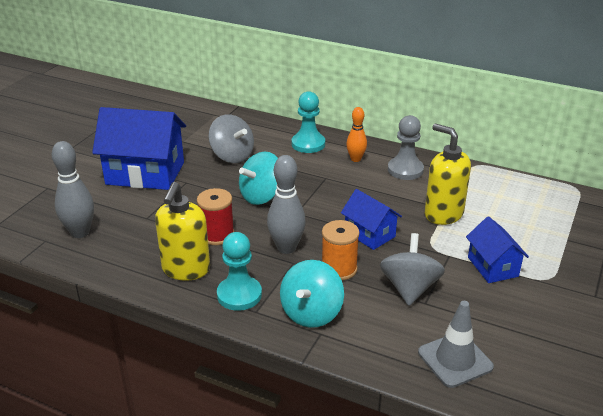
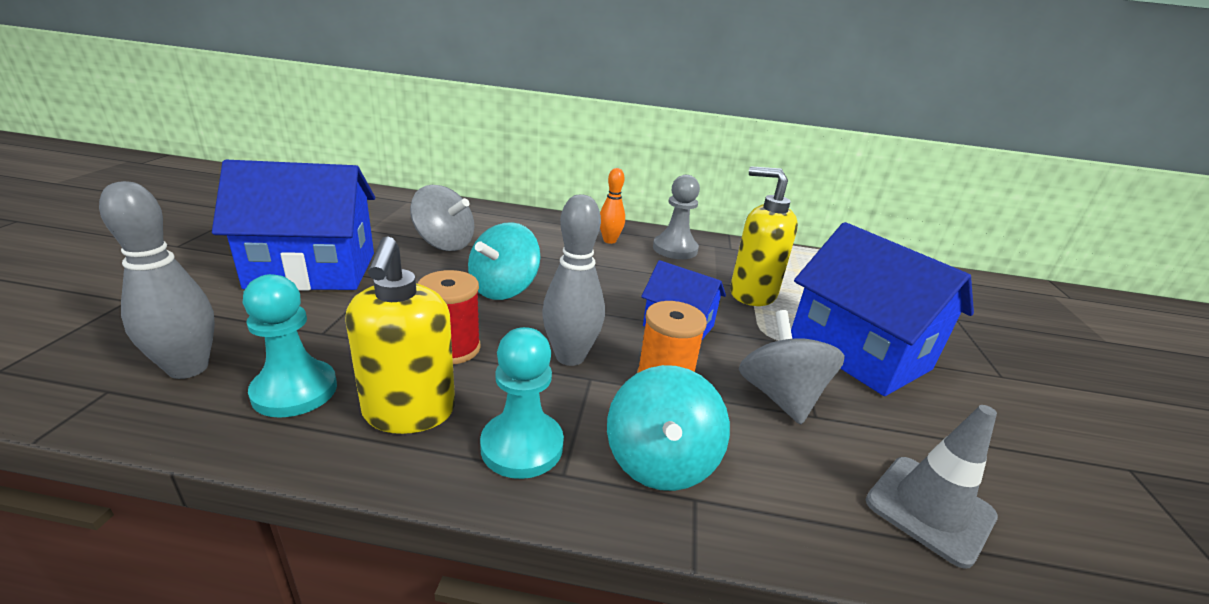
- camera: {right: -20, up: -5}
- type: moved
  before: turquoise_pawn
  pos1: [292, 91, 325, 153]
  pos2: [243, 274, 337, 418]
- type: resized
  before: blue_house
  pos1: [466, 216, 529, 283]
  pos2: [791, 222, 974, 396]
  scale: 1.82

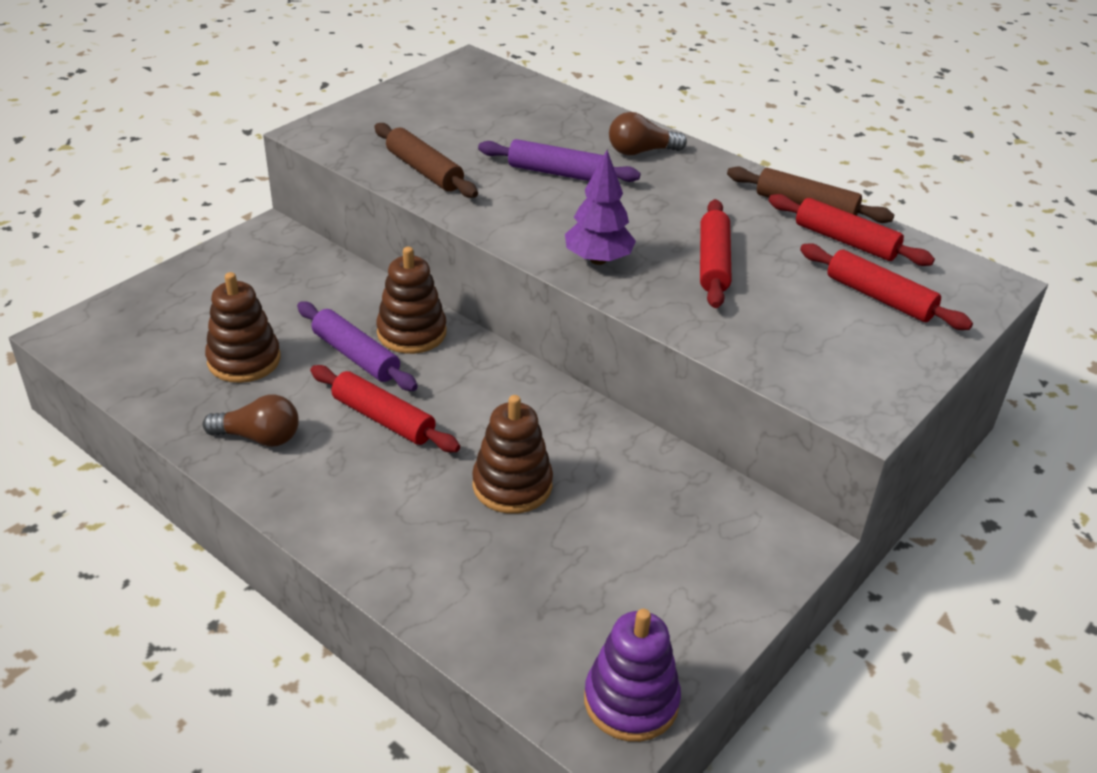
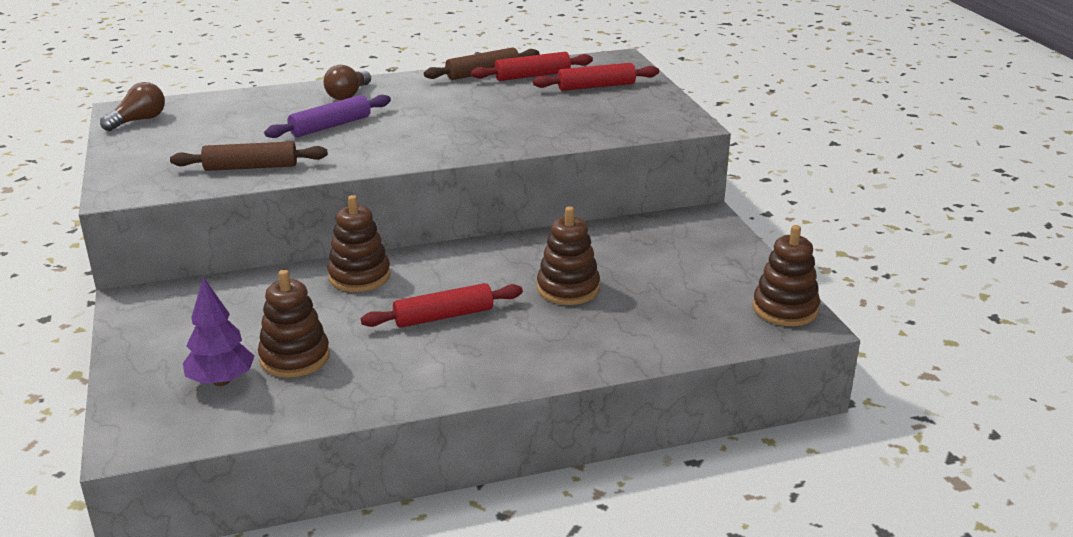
- camera: {right: -55, up: -10}
- type: removed
  before: purple_rolling_pin
  pos1: [297, 302, 418, 391]
- type: removed
  before: red_rolling_pin
  pos1: [700, 199, 732, 308]
- type: moved
  before: brown_light_bulb
  pos1: [203, 395, 299, 447]
  pos2: [100, 82, 165, 131]
- type: moved
  before: purple_tree
  pos1: [565, 150, 636, 265]
  pos2: [183, 277, 255, 386]
- type: recoloured
  before: purple_stacking_toy
  after: brown_stacking_toy
  pos1: [584, 609, 681, 742]
  pos2: [753, 225, 820, 326]

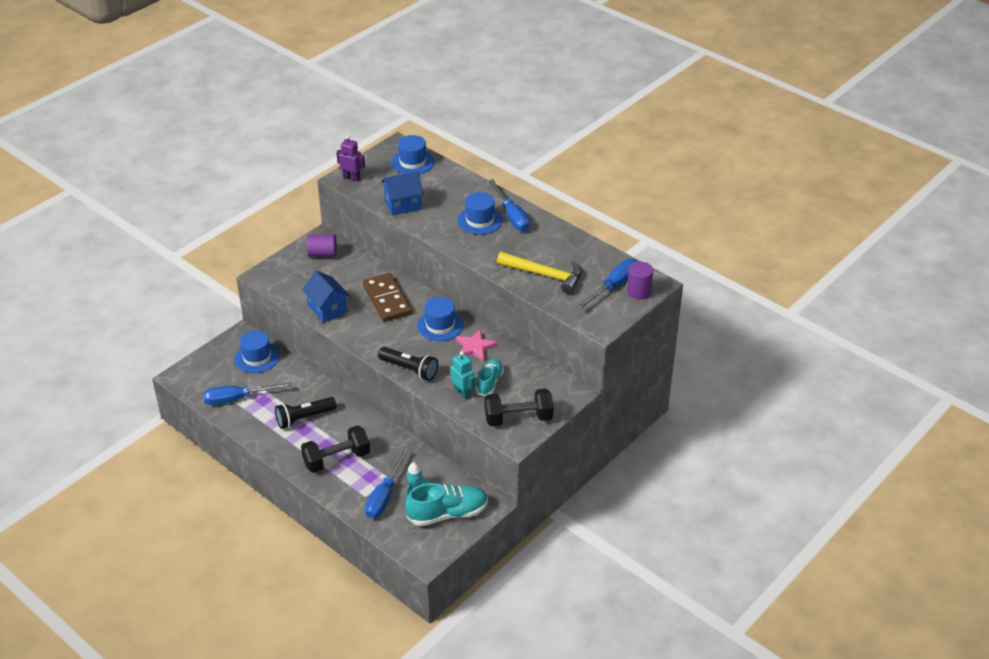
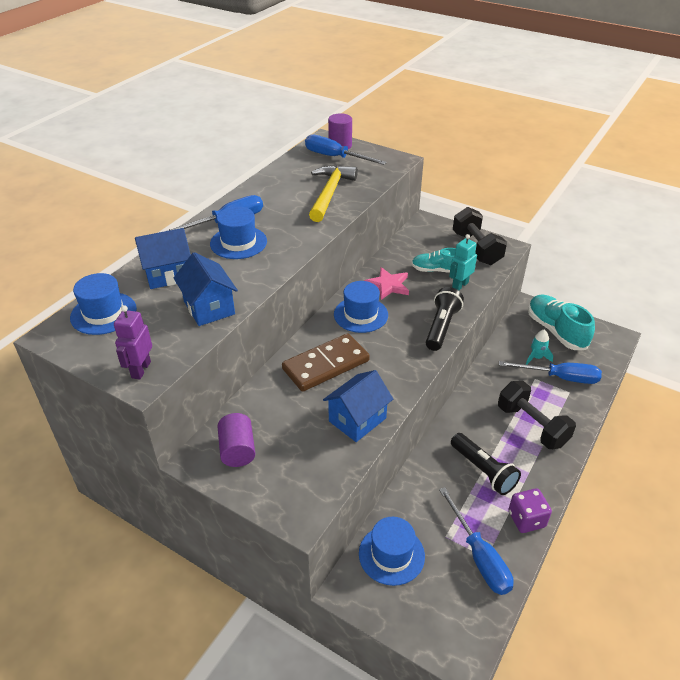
- camera: {right: -100, up: 0}
- type: added
  after: blue_house
  pos2: [135, 228, 191, 289]
- type: added
  after: purple_dice
  pos2: [508, 488, 552, 533]

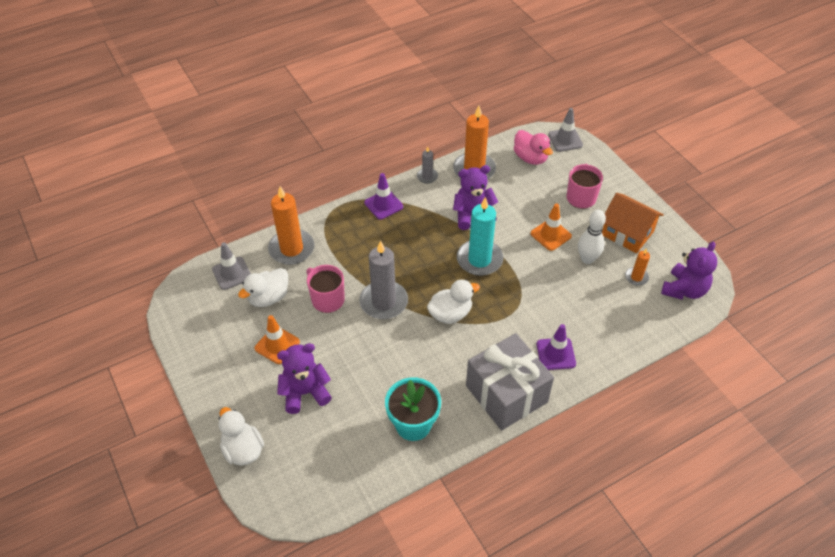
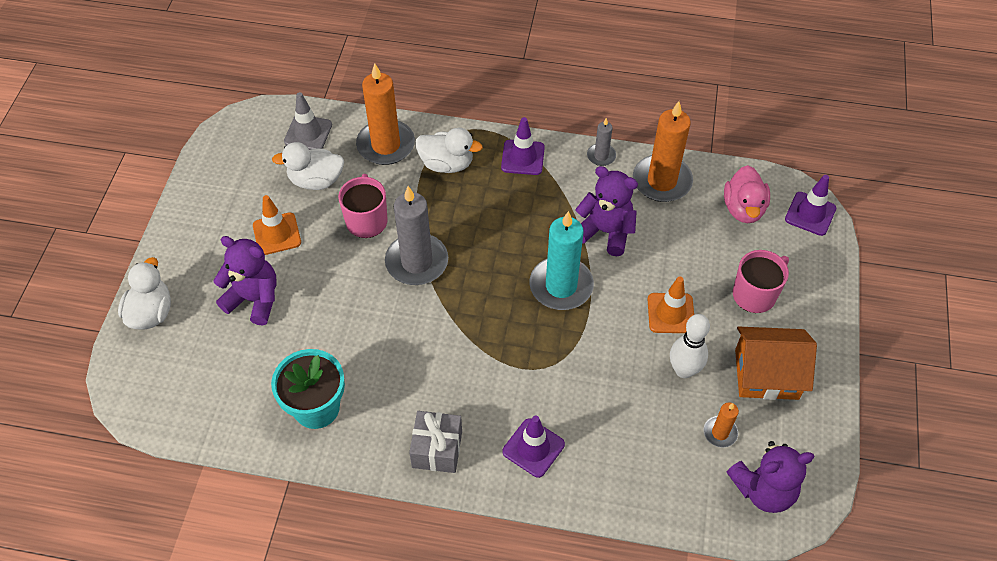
- camera: {right: 40, up: 5}
- type: moved
  before: white_duck
  pos1: [427, 280, 480, 324]
  pos2: [415, 128, 483, 173]
- type: recoloured
  before: grey_traffic_cone
  after: purple_traffic_cone
  pos1: [548, 108, 583, 152]
  pos2: [785, 175, 836, 236]
- type: turned
  before: orange_house
  pos1: [602, 193, 664, 253]
  pos2: [735, 326, 817, 400]
  turn: -75
- type: resized
  before: grey_gift
  pos1: [466, 333, 554, 431]
  pos2: [409, 411, 462, 473]
  scale: 0.56

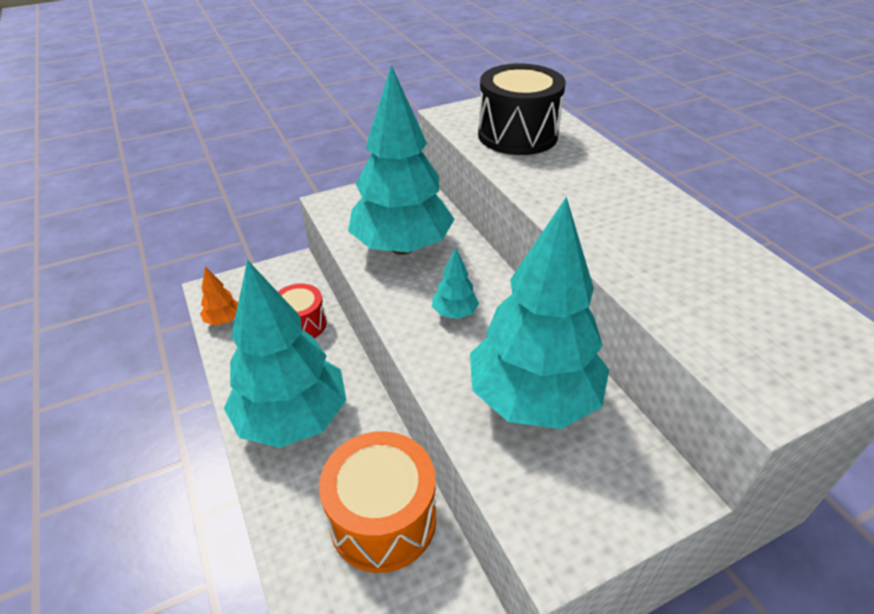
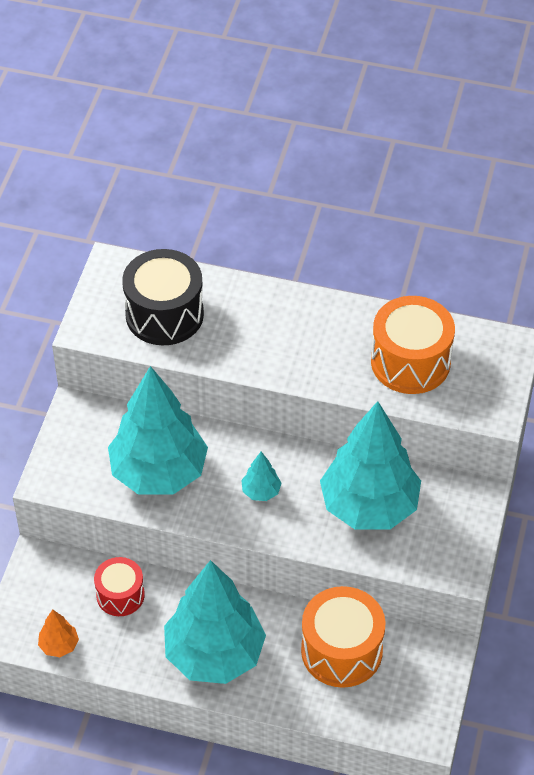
- camera: {right: -50, up: 10}
- type: added
  after: orange_drum
  pos2: [371, 296, 455, 394]

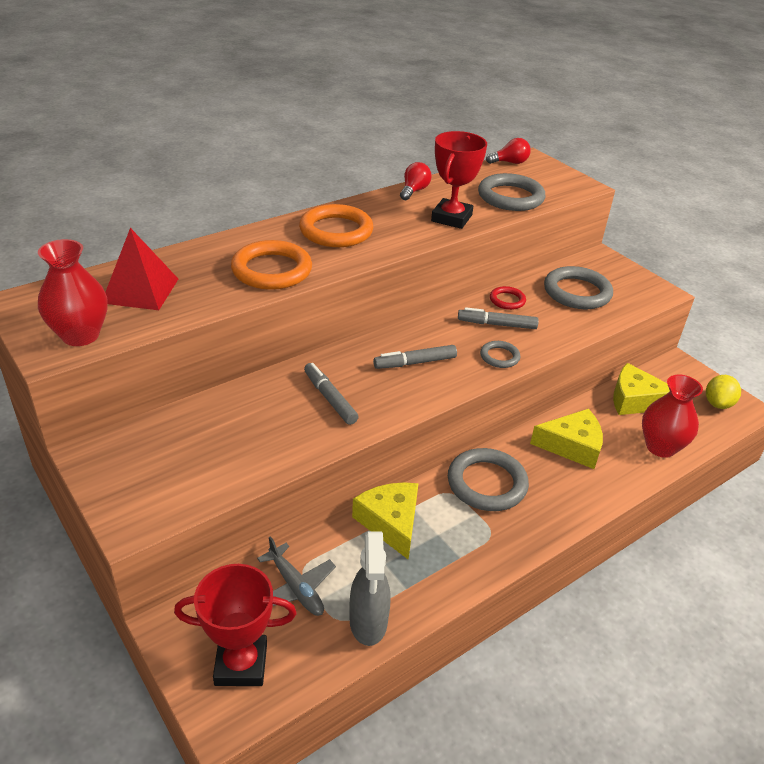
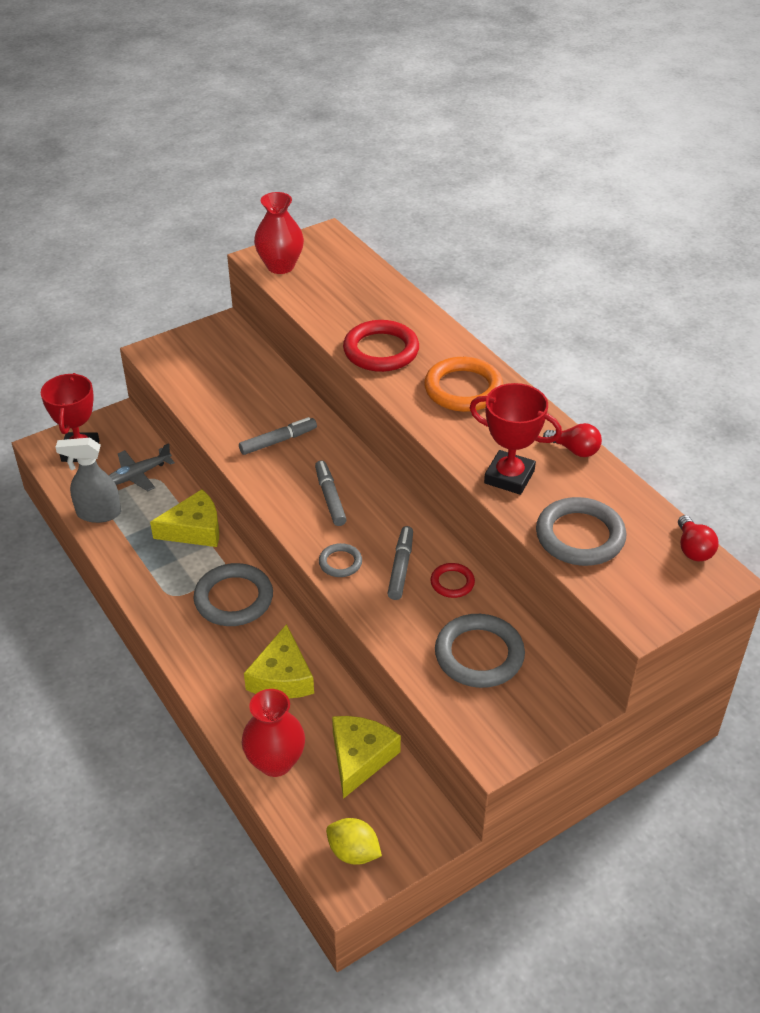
- camera: {right: 95, up: 5}
- type: removed
  before: red_pyramid
  pos1: [105, 228, 178, 310]
- type: recoloured
  before: orange_ring
  after: red_ring
  pos1: [231, 240, 312, 290]
  pos2: [343, 320, 419, 372]

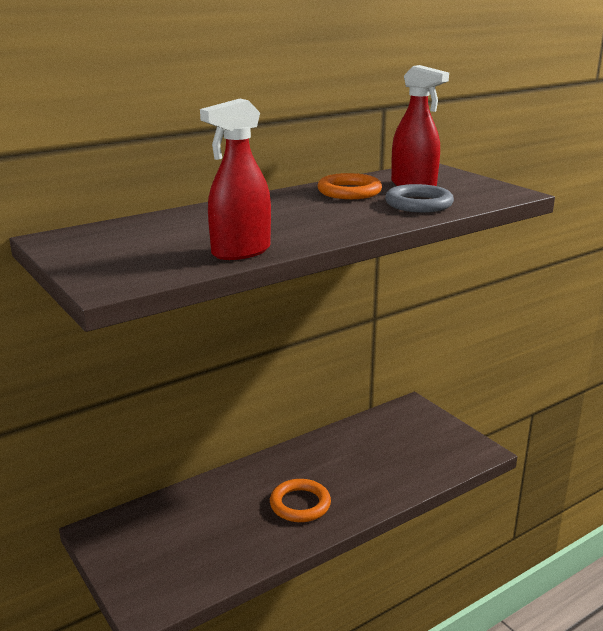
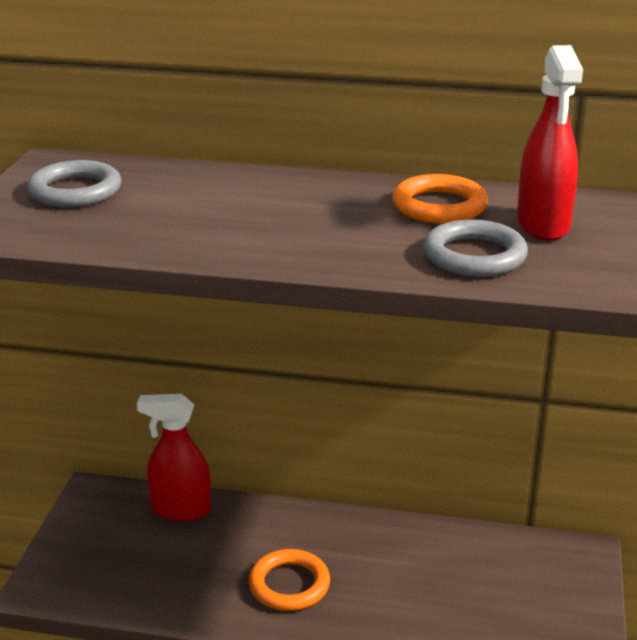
- camera: {right: 45, up: 5}
- type: added
  after: grey_ring
  pos2: [27, 160, 121, 207]
- type: moved
  before: red_spray_bottle
  pos1: [200, 99, 271, 260]
  pos2: [137, 394, 211, 521]

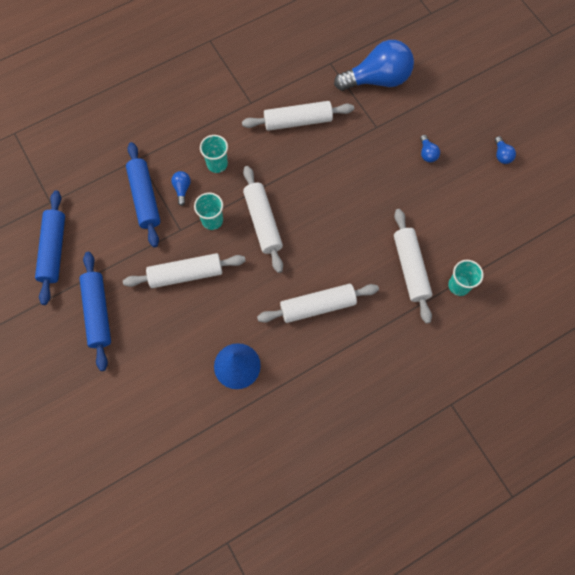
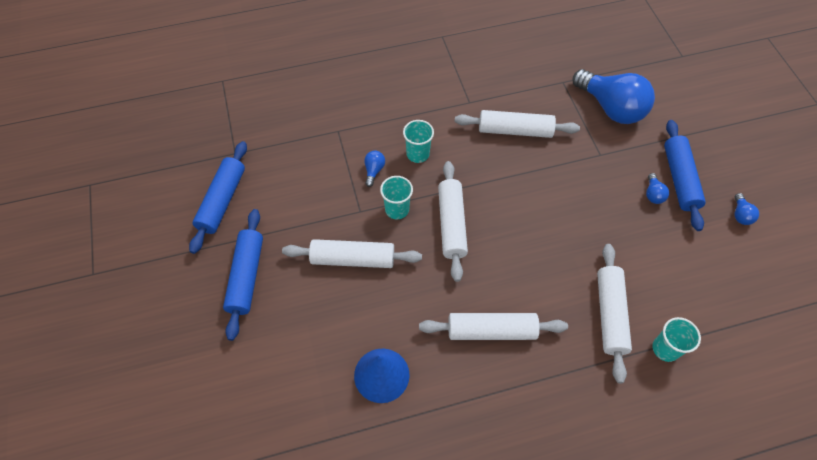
- camera: {right: 15, up: -10}
- type: moved
  before: blue_rolling_pin
  pos1: [126, 142, 160, 247]
  pos2: [664, 120, 706, 231]
- type: turned
  before: blue_light_bulb
  pos1: [334, 40, 414, 91]
  pos2: [573, 69, 655, 124]
  turn: 45

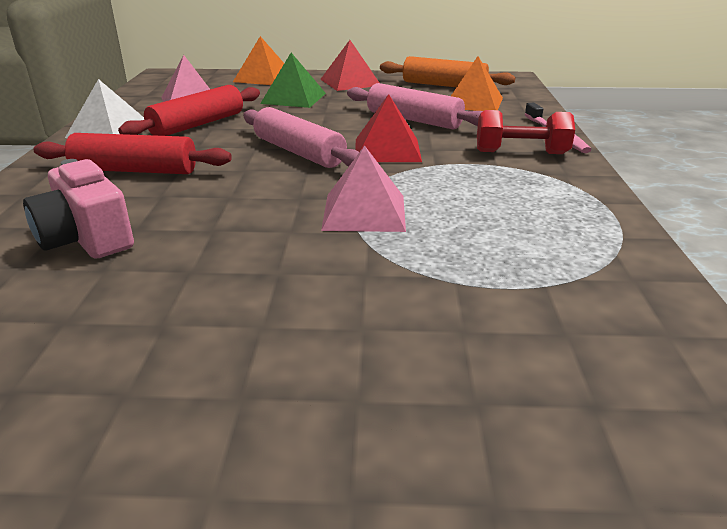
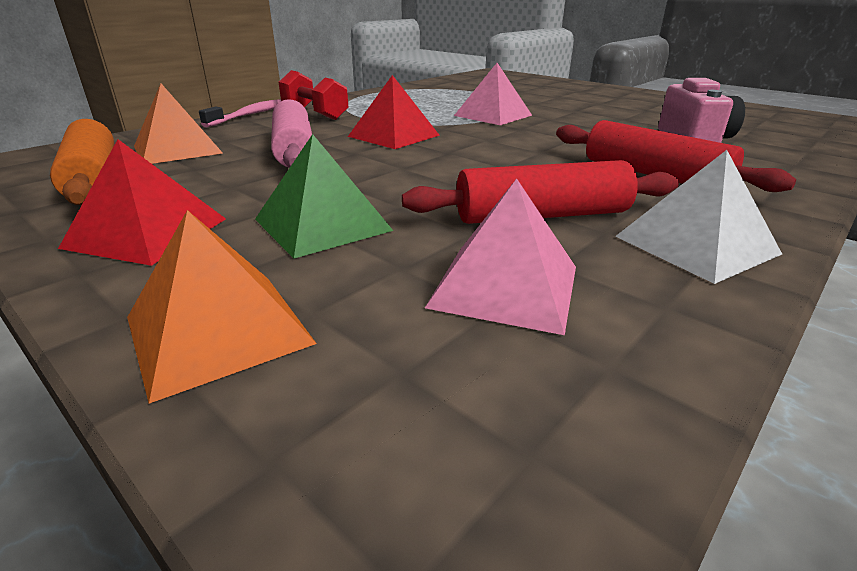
- camera: {right: -140, up: 0}
- type: removed
  before: pink_rolling_pin
  pos1: [243, 107, 359, 168]

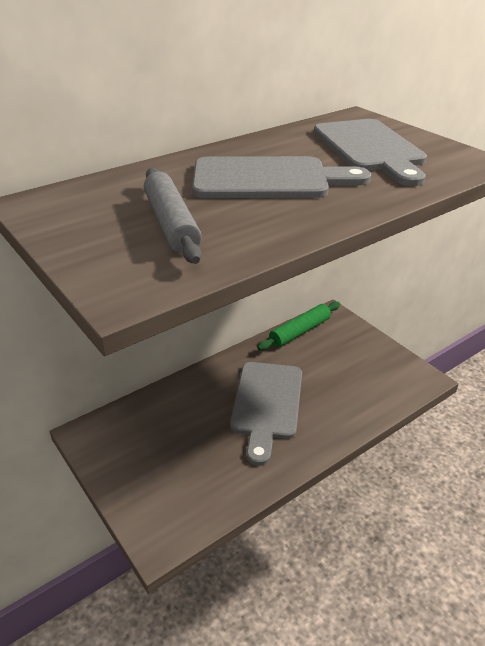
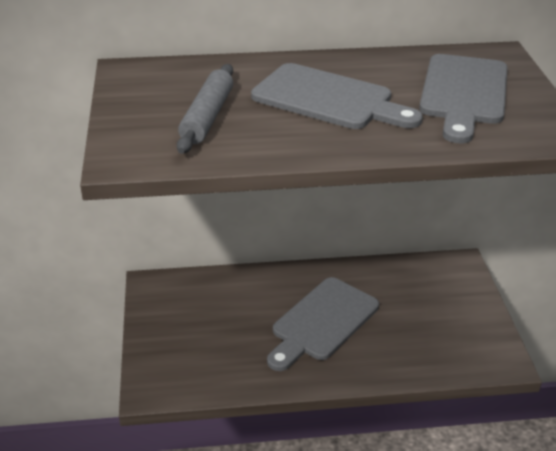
- camera: {right: 30, up: 0}
- type: removed
  before: green_rolling_pin
  pos1: [257, 301, 340, 351]

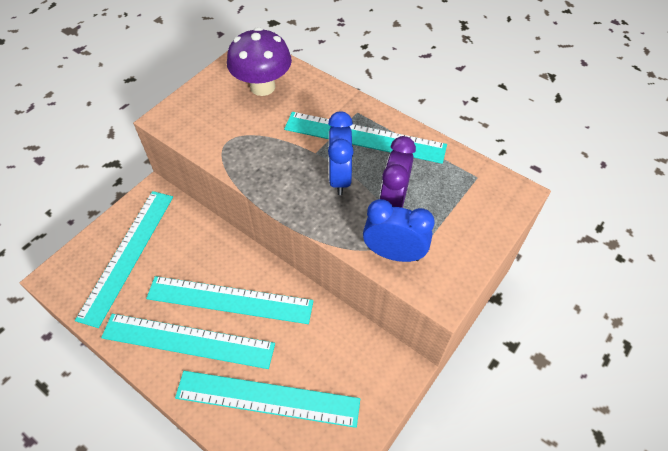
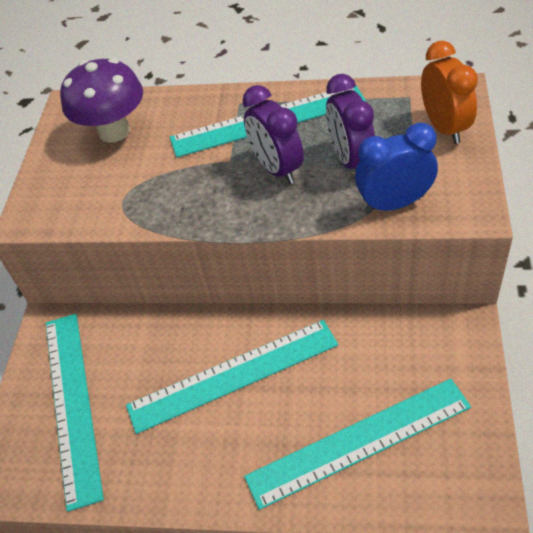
- camera: {right: -25, up: -5}
- type: removed
  before: turquoise_ruler
  pos1: [101, 314, 275, 369]
- type: added
  after: orange_clock
  pos2: [421, 41, 478, 144]
- type: recoloured
  before: blue_clock
  after: purple_clock
  pos1: [328, 112, 354, 195]
  pos2: [242, 85, 304, 184]

